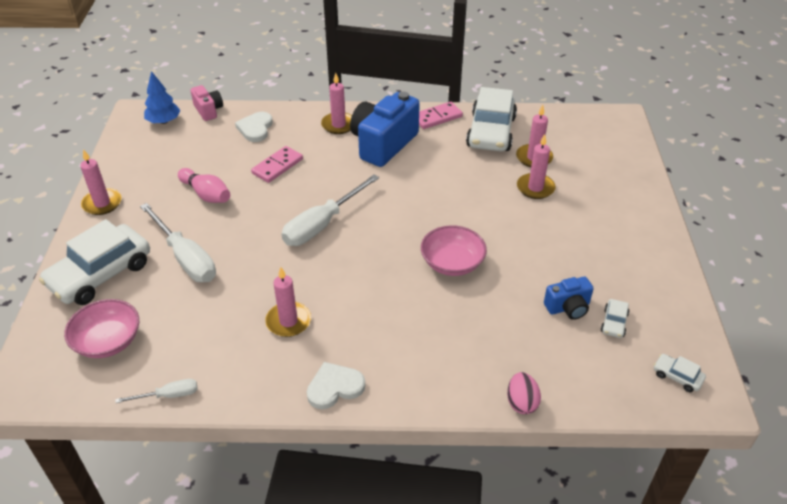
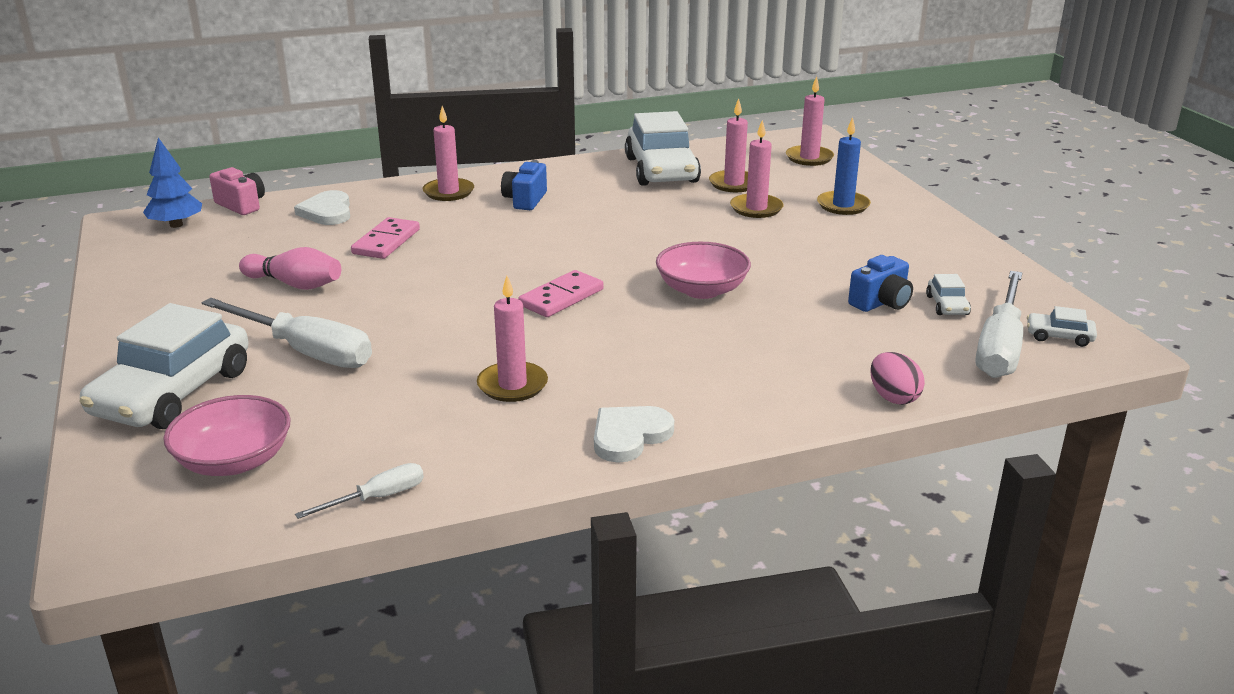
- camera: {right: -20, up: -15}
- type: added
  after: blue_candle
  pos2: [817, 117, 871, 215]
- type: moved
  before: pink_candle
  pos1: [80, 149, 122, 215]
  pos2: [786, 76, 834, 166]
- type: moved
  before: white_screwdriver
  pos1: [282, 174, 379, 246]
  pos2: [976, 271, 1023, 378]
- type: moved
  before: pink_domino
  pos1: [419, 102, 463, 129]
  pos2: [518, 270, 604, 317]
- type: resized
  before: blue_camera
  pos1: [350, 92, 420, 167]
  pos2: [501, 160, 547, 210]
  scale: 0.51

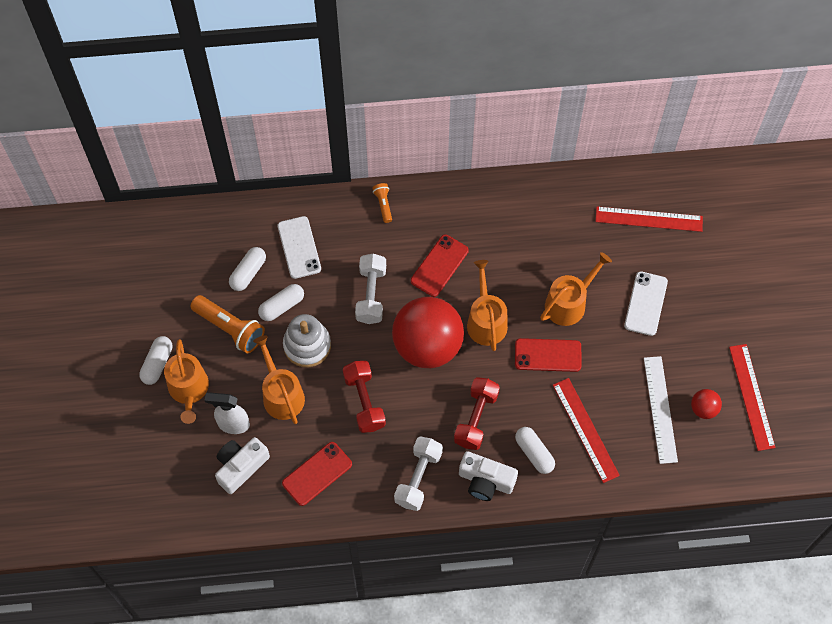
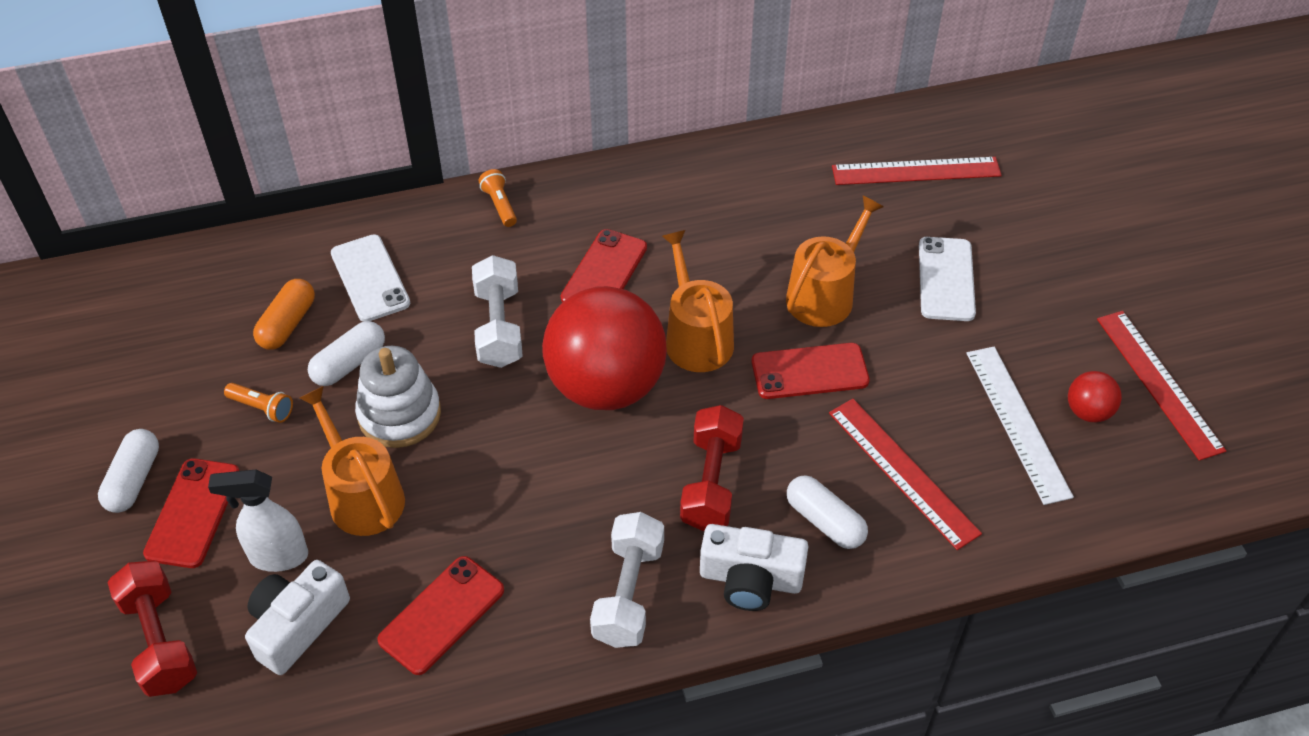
- camera: {right: -10, up: -15}
- type: moved
  before: red_dumbbell
  pos1: [343, 361, 386, 433]
  pos2: [107, 561, 197, 697]
- type: replaced
  before: orange_watering_can
  after: red_phone
  pos1: [164, 339, 209, 424]
  pos2: [143, 458, 239, 568]
- type: recoloured
  before: white_capsule
  after: orange_capsule
  pos1: [229, 247, 266, 291]
  pos2: [253, 279, 315, 350]
- type: resized
  before: orange_flashlight
  pos1: [190, 295, 265, 353]
  pos2: [224, 383, 293, 423]
  scale: 0.52

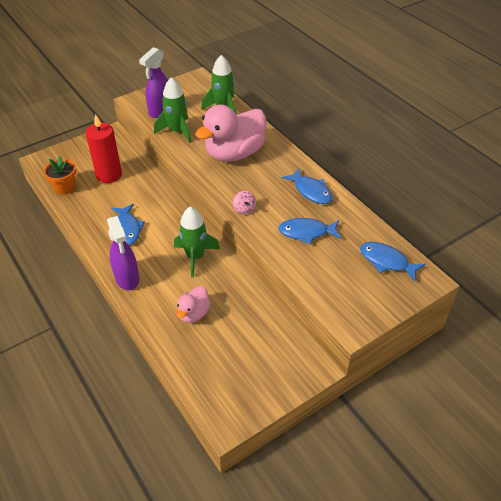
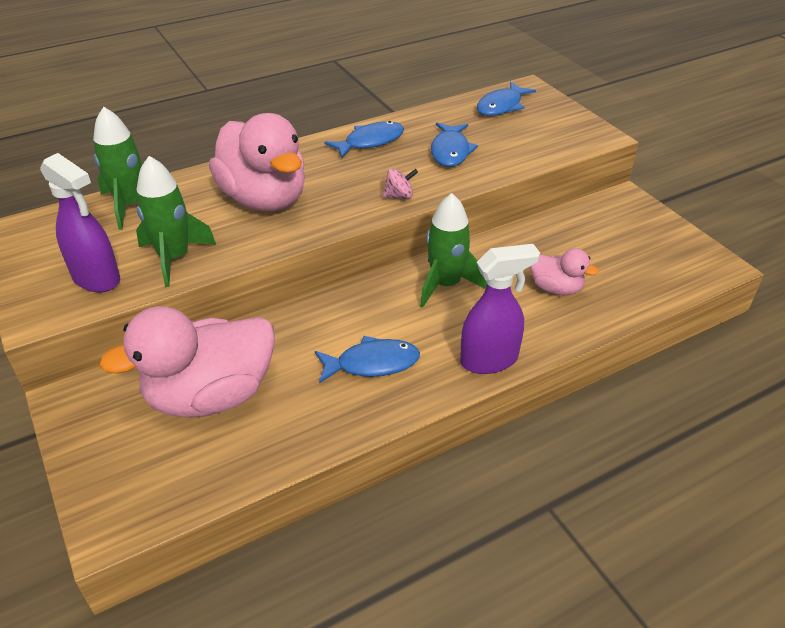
- camera: {right: -85, up: -5}
- type: removed
  before: orange_flower_pot
  pos1: [44, 156, 76, 195]
- type: replaced
  before: red_candle
  after: pink_duck
  pos1: [86, 114, 122, 183]
  pos2: [99, 306, 275, 418]

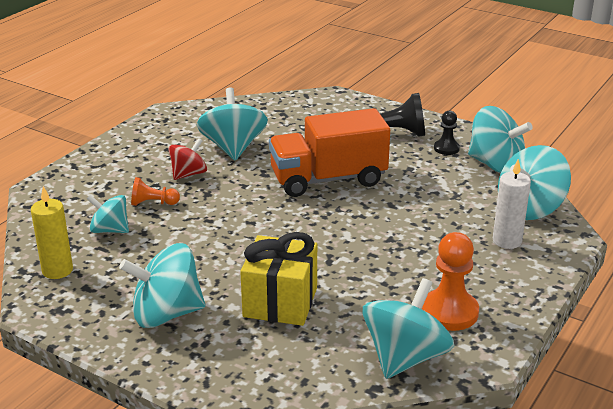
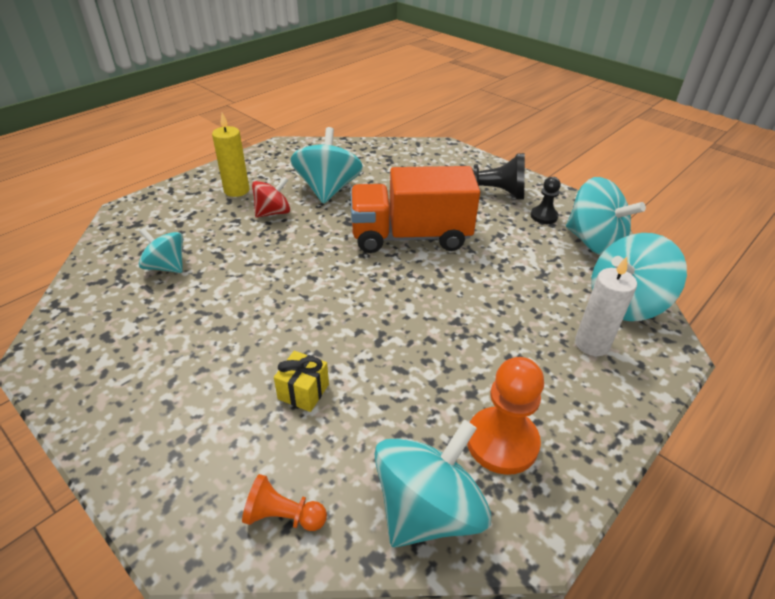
- camera: {right: 10, up: 10}
- type: removed
  before: turquoise_spinning_top
  pos1: [119, 243, 205, 328]
- type: moved
  before: yellow_candle
  pos1: [31, 186, 73, 279]
  pos2: [212, 113, 249, 197]
- type: moved
  before: orange_pawn
  pos1: [131, 177, 180, 206]
  pos2: [242, 474, 327, 531]
- type: resized
  before: yellow_gift
  pos1: [240, 232, 317, 326]
  pos2: [274, 351, 329, 412]
  scale: 0.51

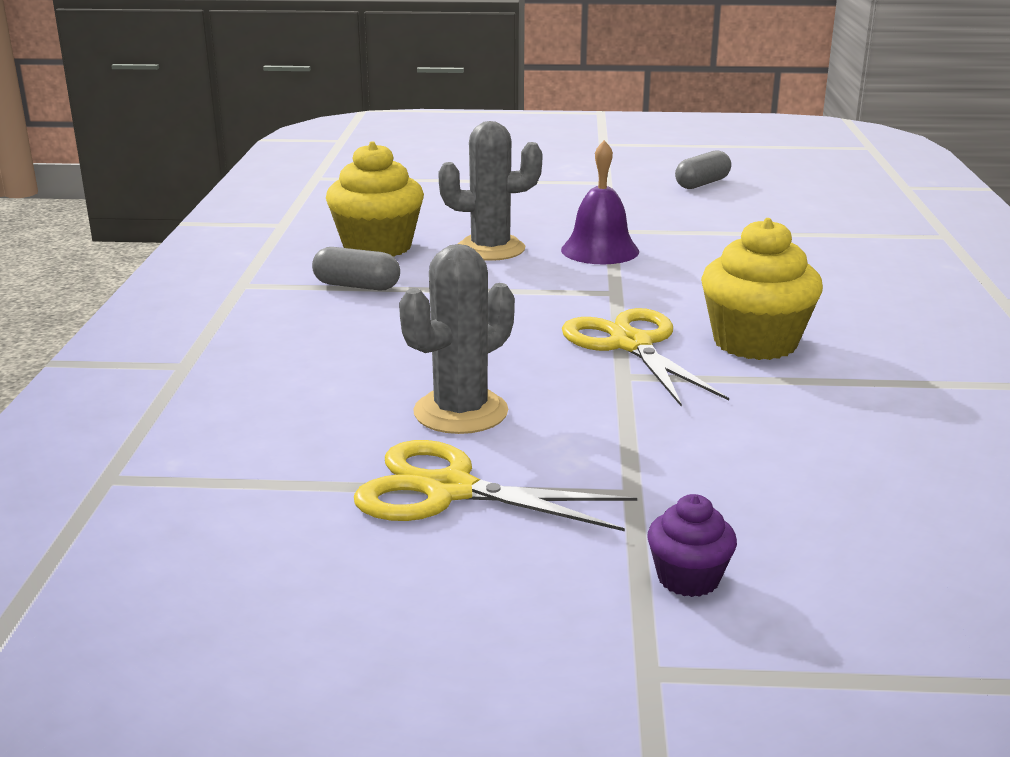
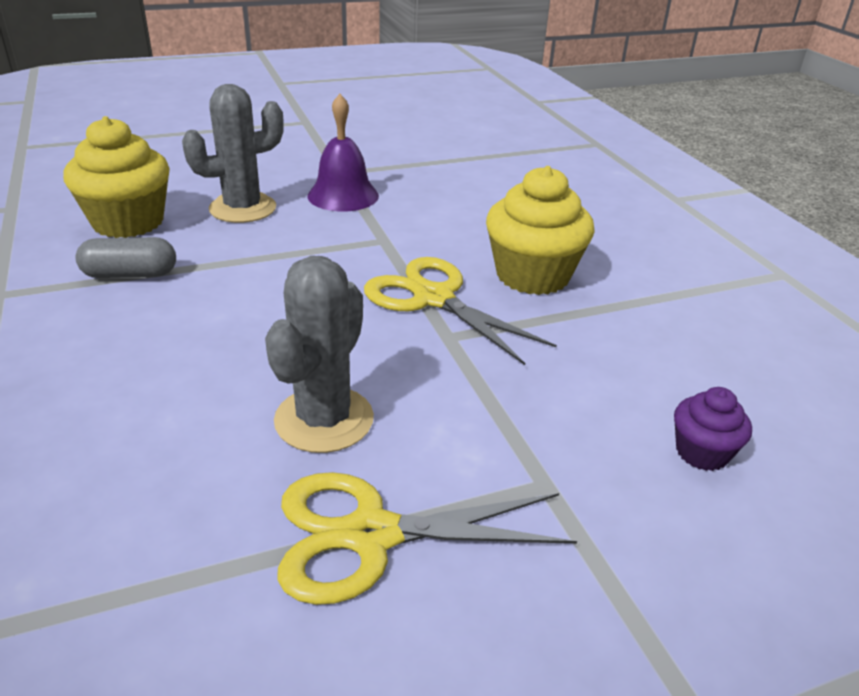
- camera: {right: -25, up: 10}
- type: removed
  before: grey_capsule
  pos1: [675, 151, 731, 189]
- type: moved
  before: purple_cupcake
  pos1: [647, 494, 737, 597]
  pos2: [674, 387, 752, 471]

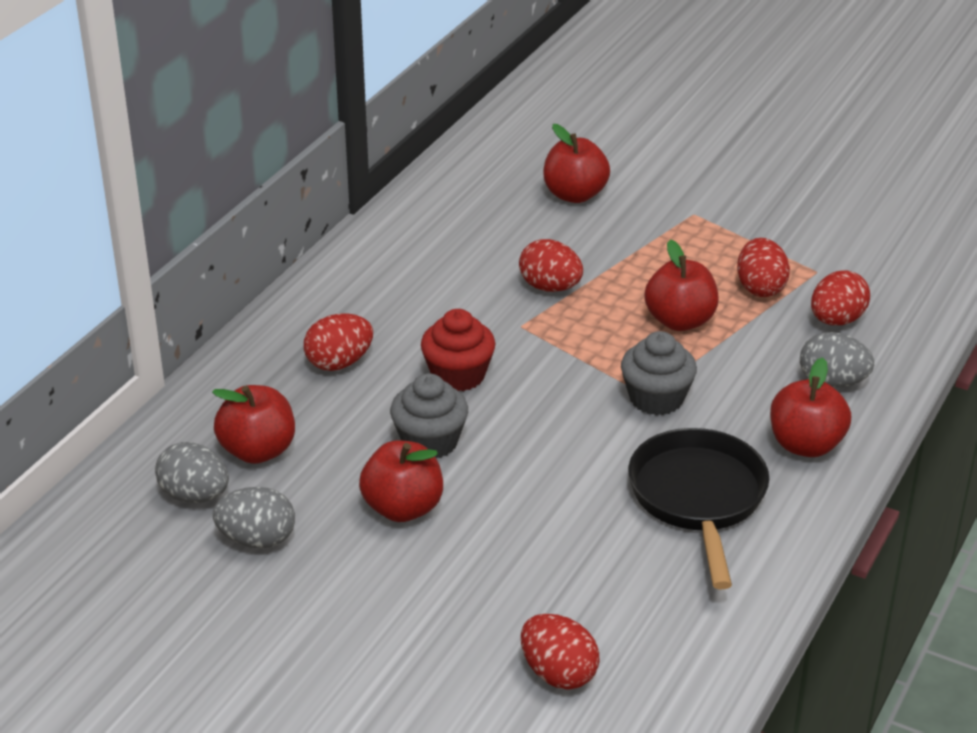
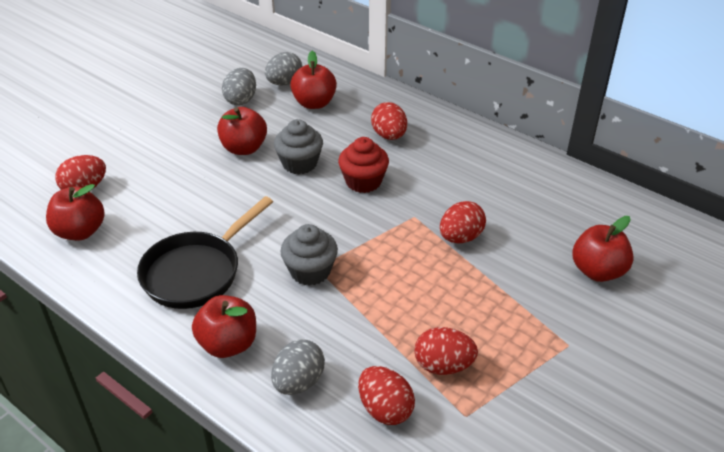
- camera: {right: 100, up: 5}
- type: moved
  before: red_apple
  pos1: [644, 239, 718, 331]
  pos2: [46, 184, 105, 240]
- type: turned
  before: black_pan
  pos1: [628, 428, 769, 589]
  pos2: [137, 196, 273, 309]
  turn: 120

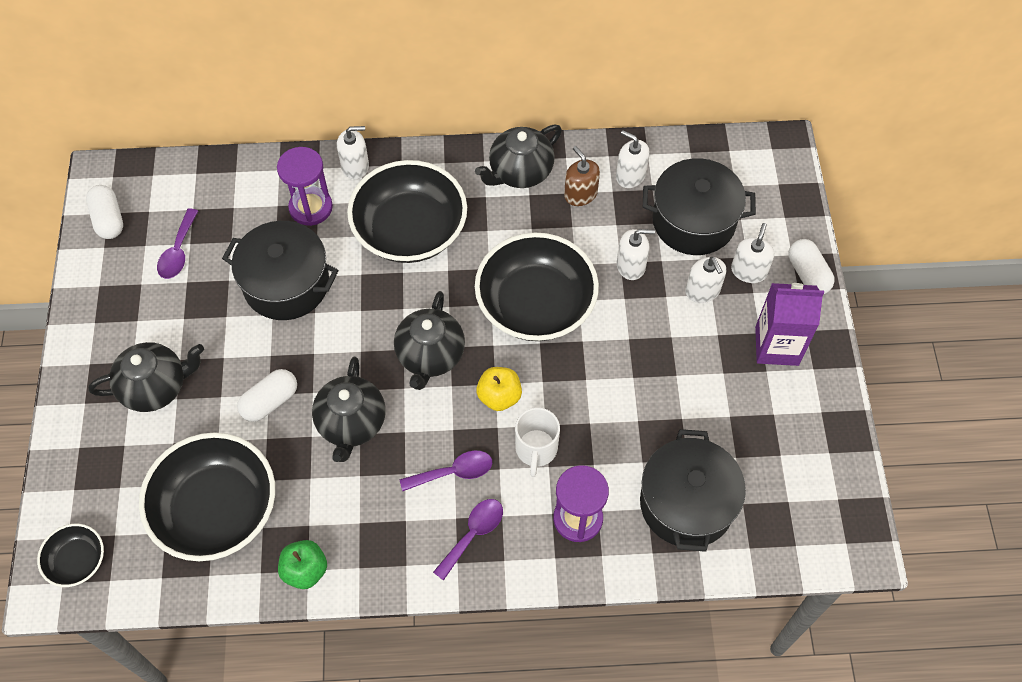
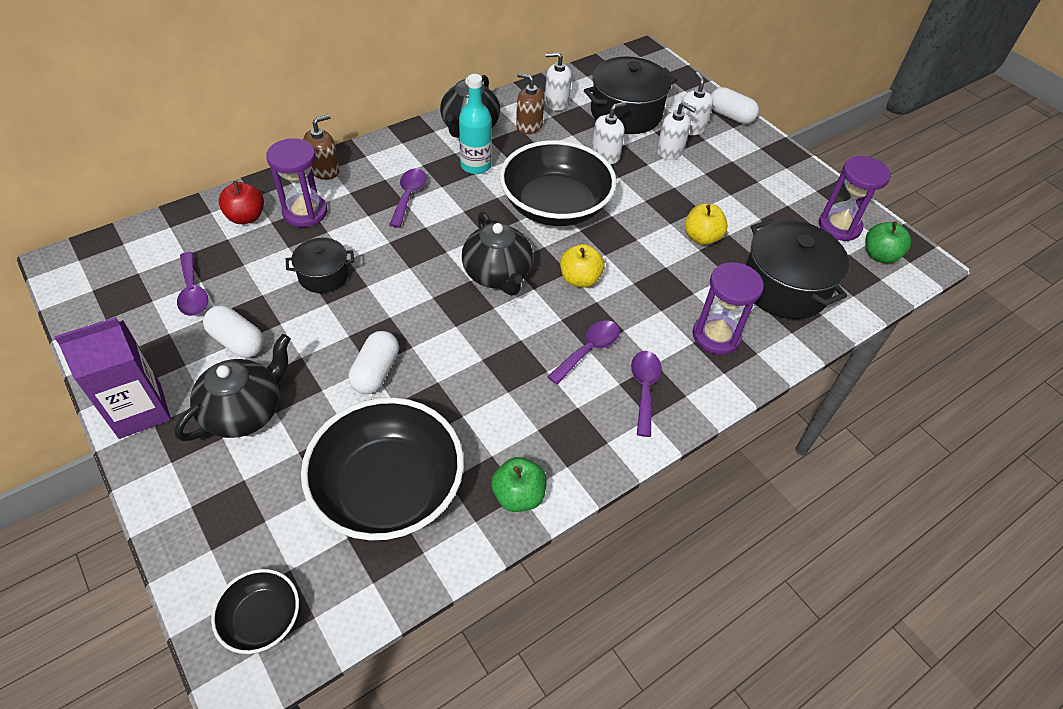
- camera: {right: -35, up: -10}
- type: removed
  before: black_teapot
  pos1: [312, 357, 385, 462]
- type: removed
  before: white_mug
  pos1: [515, 408, 560, 477]
- type: added
  after: red_apple
  pos2: [219, 181, 264, 224]
- type: added
  after: turquoise_bottle
  pos2: [459, 74, 492, 174]
- type: added
  after: yellow_apple
  pos2: [685, 204, 728, 245]
- type: added
  after: purple_hourglass
  pos2: [819, 156, 891, 241]
- type: added
  after: green_apple
  pos2: [866, 221, 911, 263]
- type: moved
  before: white_capsule
  pos1: [86, 185, 123, 239]
  pos2: [203, 305, 264, 358]
- type: moved
  before: purple_carton
  pos1: [755, 283, 824, 366]
  pos2: [54, 317, 171, 439]
- type: replaced
  before: black_bowl
  after: purple_spoon
  pos1: [347, 160, 467, 263]
  pos2: [389, 168, 427, 228]
- type: recoloured
  before: white_soap_dispenser
  after: brown_soap_dispenser
  pos1: [337, 126, 369, 179]
  pos2: [303, 114, 340, 180]
- type: resized
  before: black_pot
  pos1: [222, 221, 338, 320]
  pos2: [286, 238, 354, 293]
  scale: 0.55

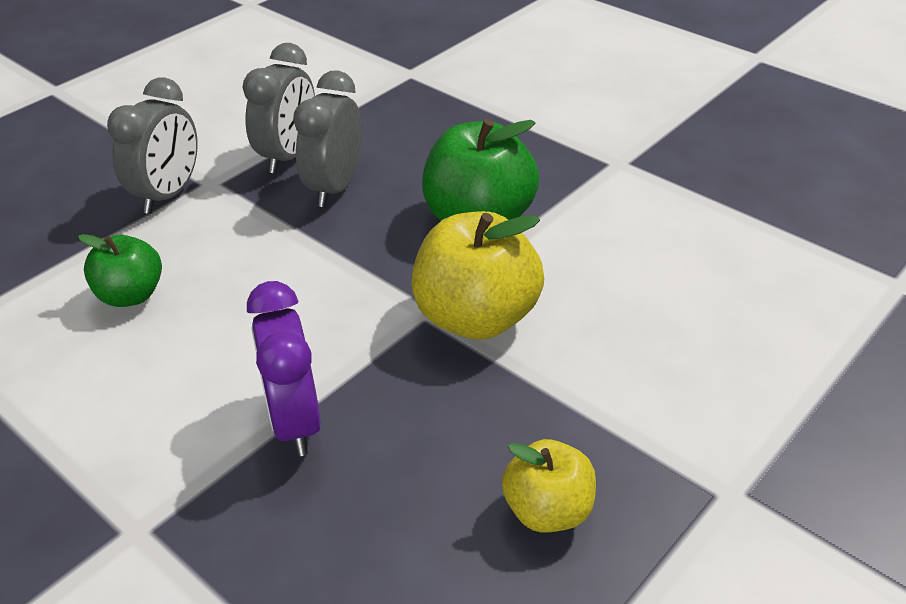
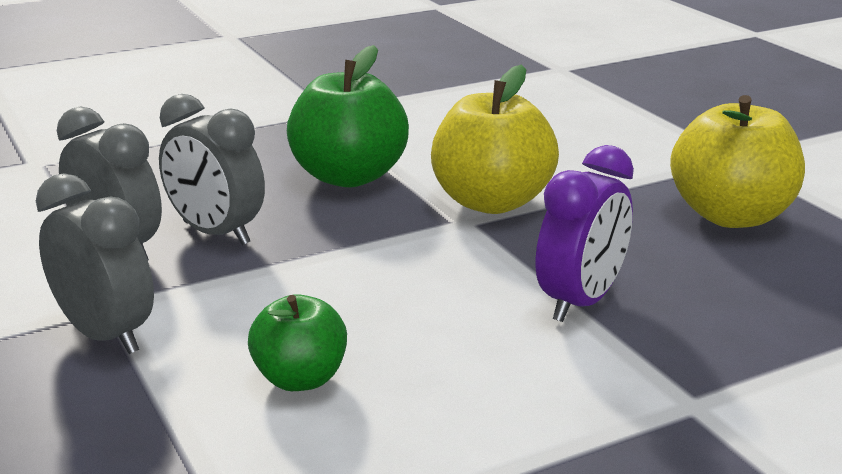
- camera: {right: -70, up: -15}
- type: turned
  before: purple_clock
  pos1: [247, 281, 321, 456]
  pos2: [536, 145, 634, 322]
  turn: -60
- type: resized
  before: yellow_apple
  pos1: [502, 439, 596, 533]
  pos2: [670, 95, 805, 228]
  scale: 1.68

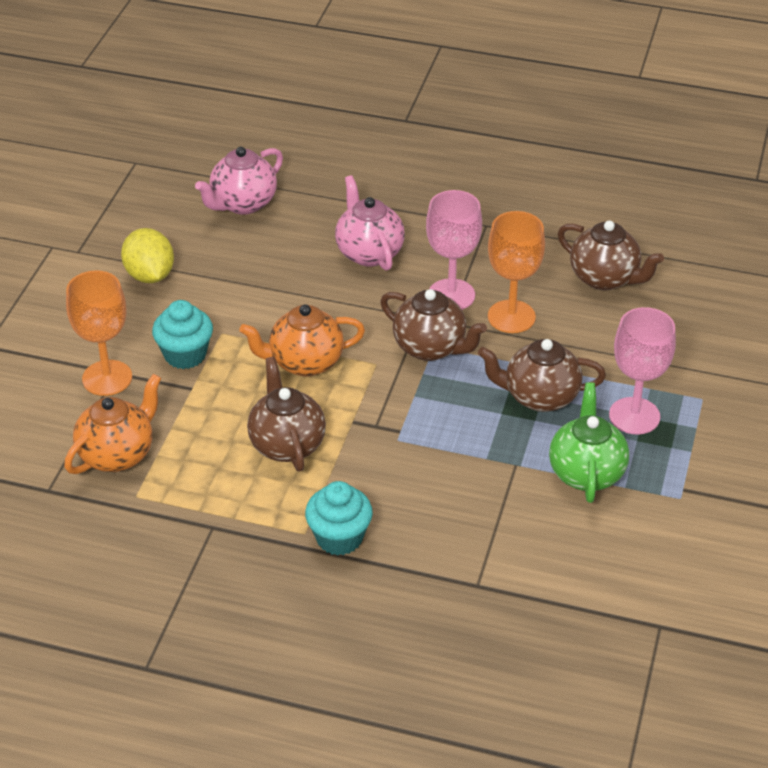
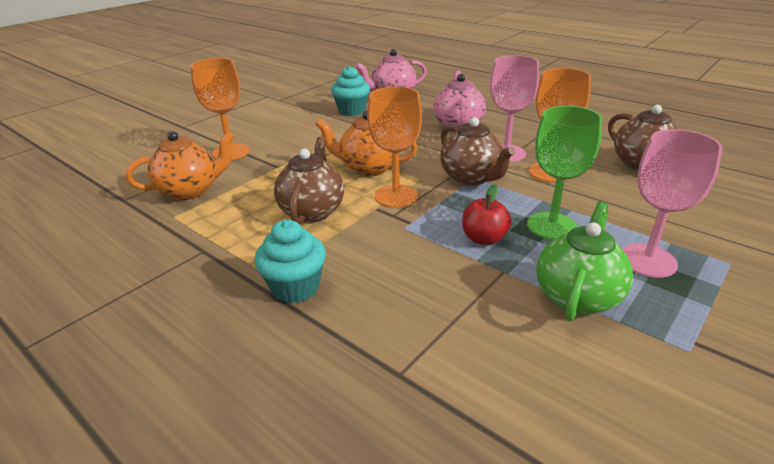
- camera: {right: 25, up: -10}
- type: removed
  before: yellow_lemon
  pos1: [121, 228, 174, 283]
- type: added
  after: orange_goblet
  pos2: [367, 86, 422, 208]
- type: added
  after: red_apple
  pos2: [462, 184, 511, 245]
- type: moved
  before: turquoise_cupcake
  pos1: [152, 300, 213, 369]
  pos2: [331, 66, 370, 116]
- type: replaced
  before: brown_teapot
  after: green_goblet
  pos1: [478, 339, 606, 412]
  pos2: [527, 106, 602, 240]

